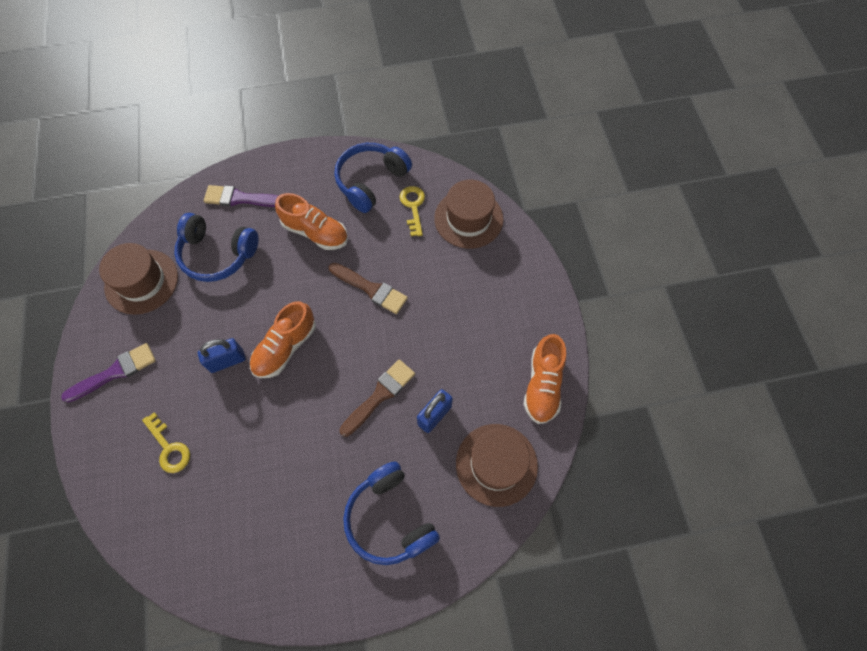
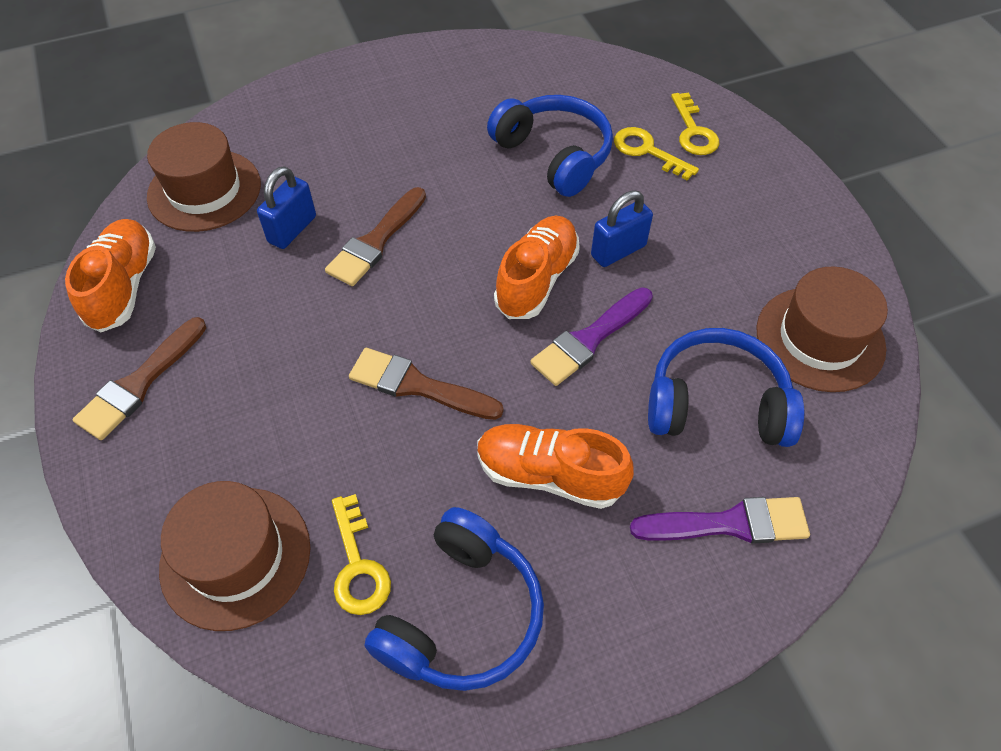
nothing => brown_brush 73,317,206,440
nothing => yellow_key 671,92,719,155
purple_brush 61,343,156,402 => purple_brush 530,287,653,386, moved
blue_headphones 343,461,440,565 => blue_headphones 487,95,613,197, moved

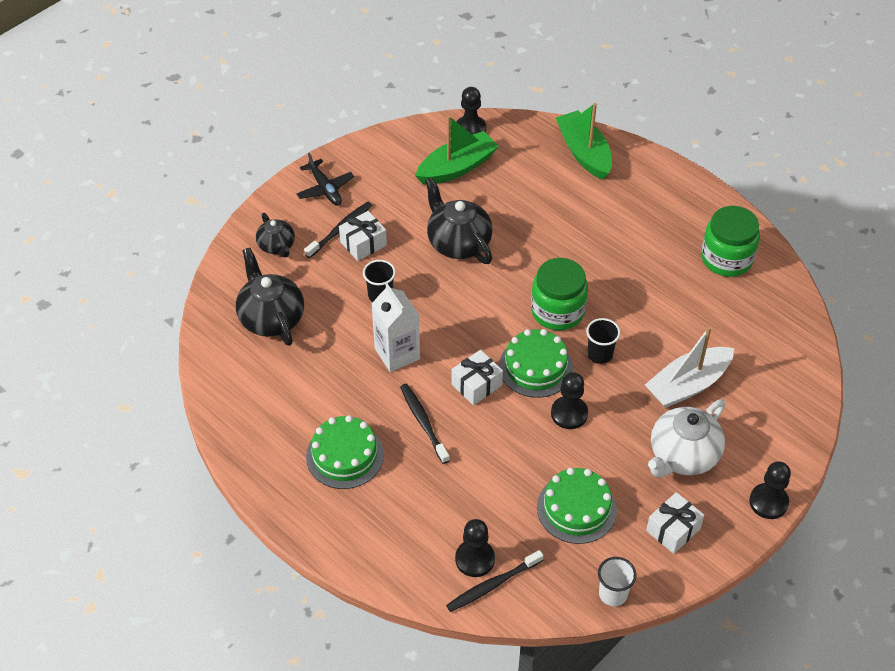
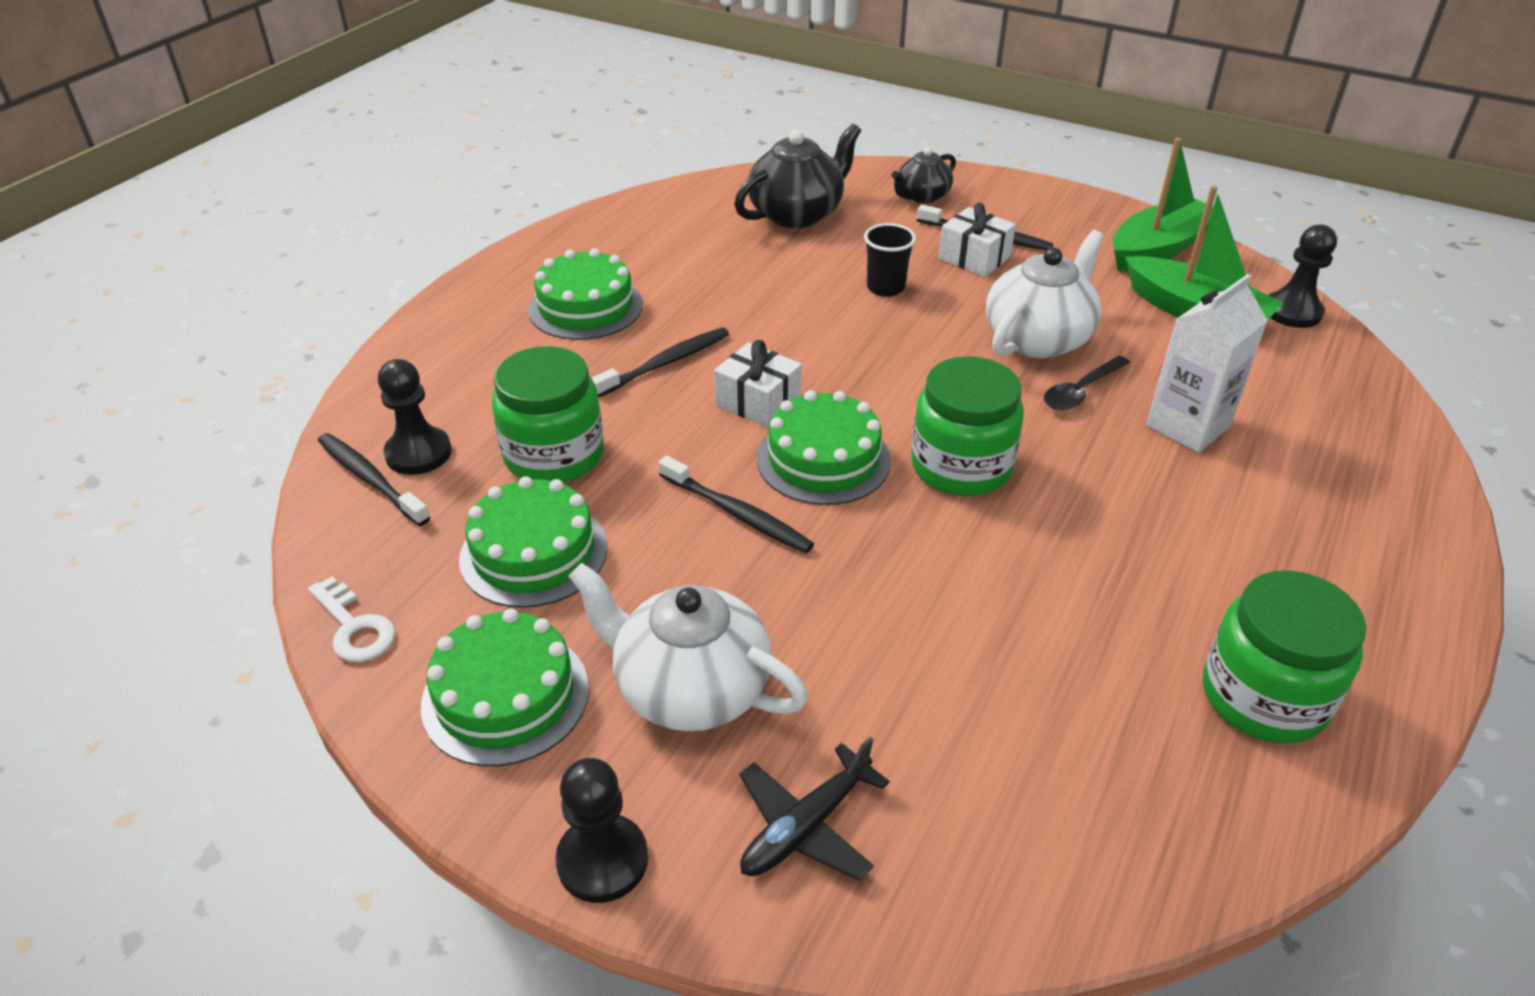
black_cup 586,318,621,364 => nothing
white_boat 645,326,734,408 => nothing
nothing => green_jar 492,346,604,483
nothing => black_spoon 1044,356,1130,411
black_plane 296,153,354,206 => black_plane 739,737,890,881, moved
white_carton 372,283,420,372 => white_carton 1146,274,1268,453, moved
green_boat 556,103,612,180 => green_boat 1113,138,1213,271, moved
black_pawn 551,372,588,429 => black_toothbrush 658,455,814,553
white_cup 598,557,637,606 => white_key 308,577,396,662
white_gift 646,492,704,554 => green_cake 421,609,589,766
black_teapot 425,177,493,264 => white_teapot 986,230,1104,358

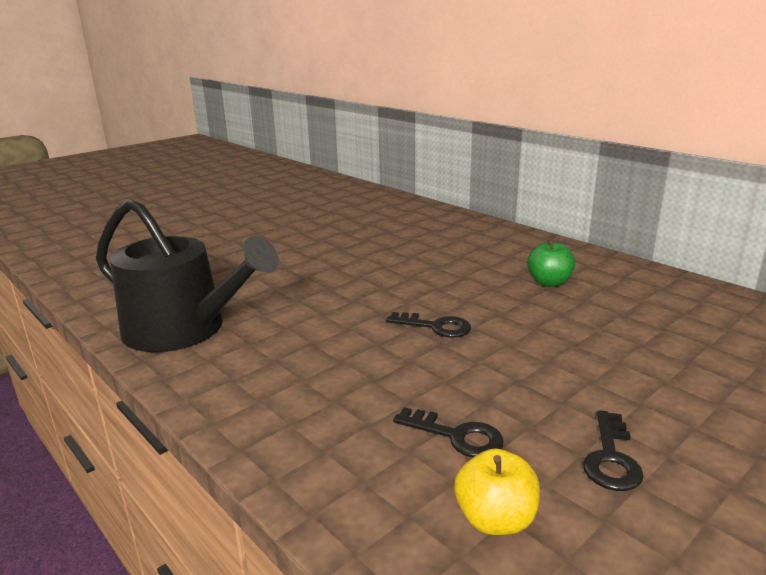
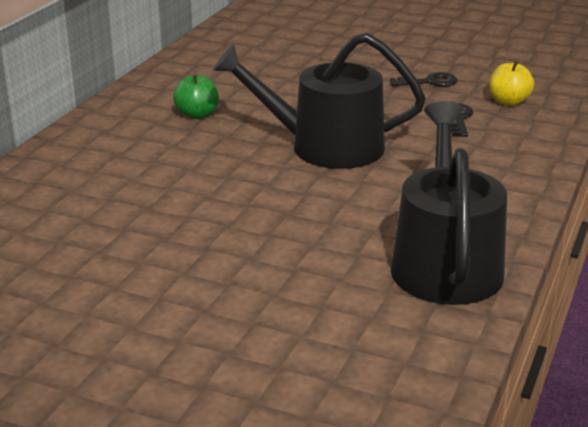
black_key 386,312,471,338 => black_watering_can 213,33,426,169

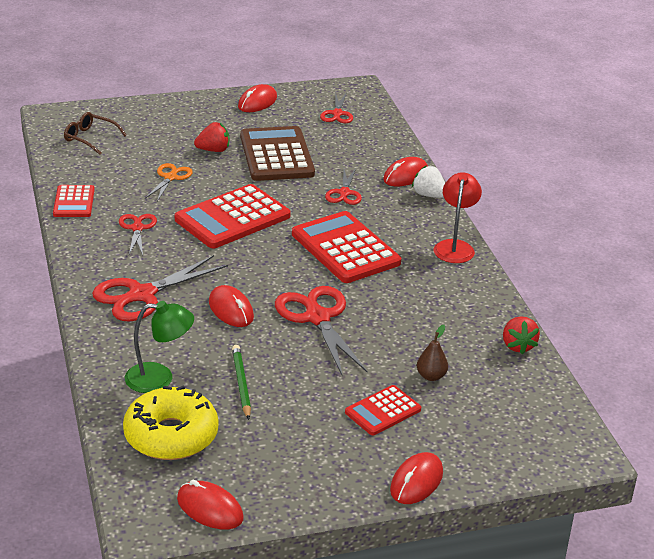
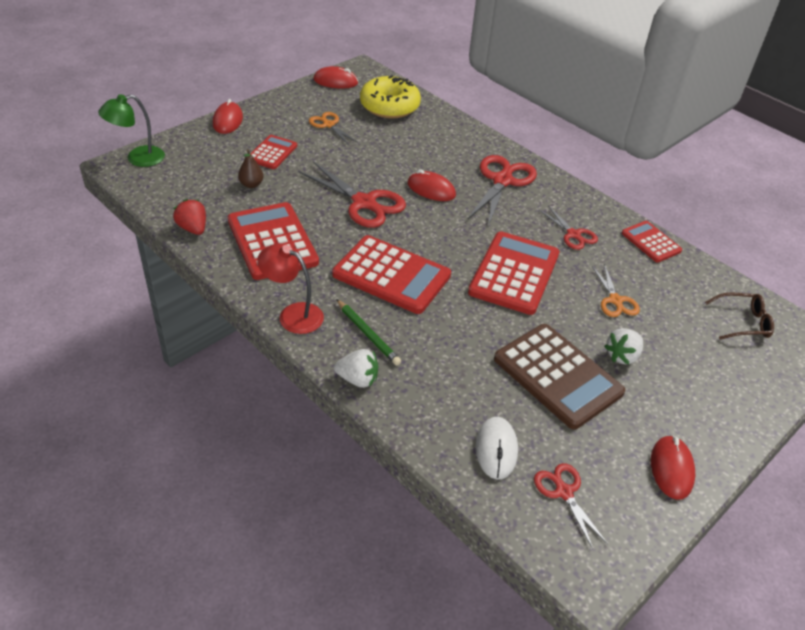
red_scissors 325,168,362,205 => nothing
red_mouse 383,157,428,186 => nothing
nothing => red_calculator 228,202,319,280
nothing => orange_scissors 309,112,357,145
nothing => white_mouse 476,417,518,480
green_lamp 125,301,194,393 => green_lamp 98,94,165,167, moved
green_pencil 232,345,251,420 => green_pencil 336,299,401,366, moved
red_strawberry 194,122,229,152 => white_strawberry 604,328,643,364
red_lamp 434,172,482,263 => red_lamp 257,243,324,334, 135 degrees clockwise

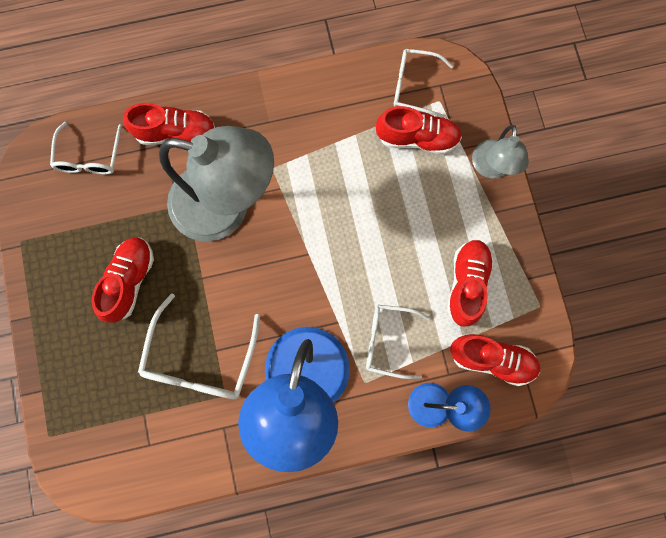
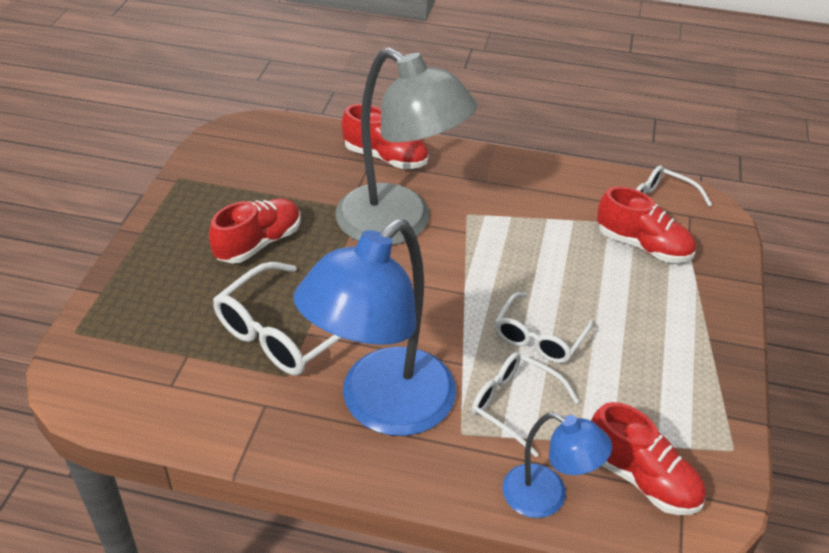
red_shoe 447,240,494,327 => nothing
grey_lamp 472,125,529,178 => nothing
white_glasses 50,122,122,174 => white_glasses 495,292,594,363, moved

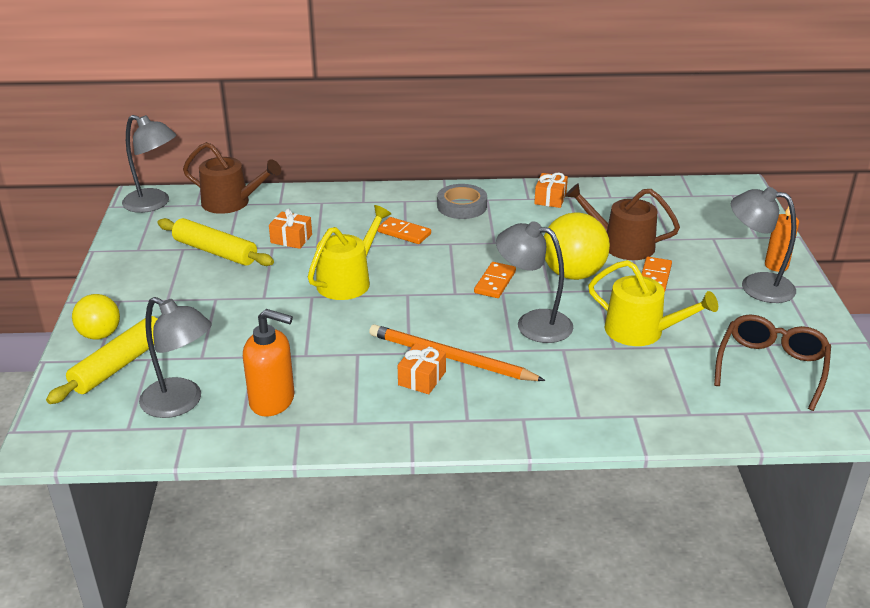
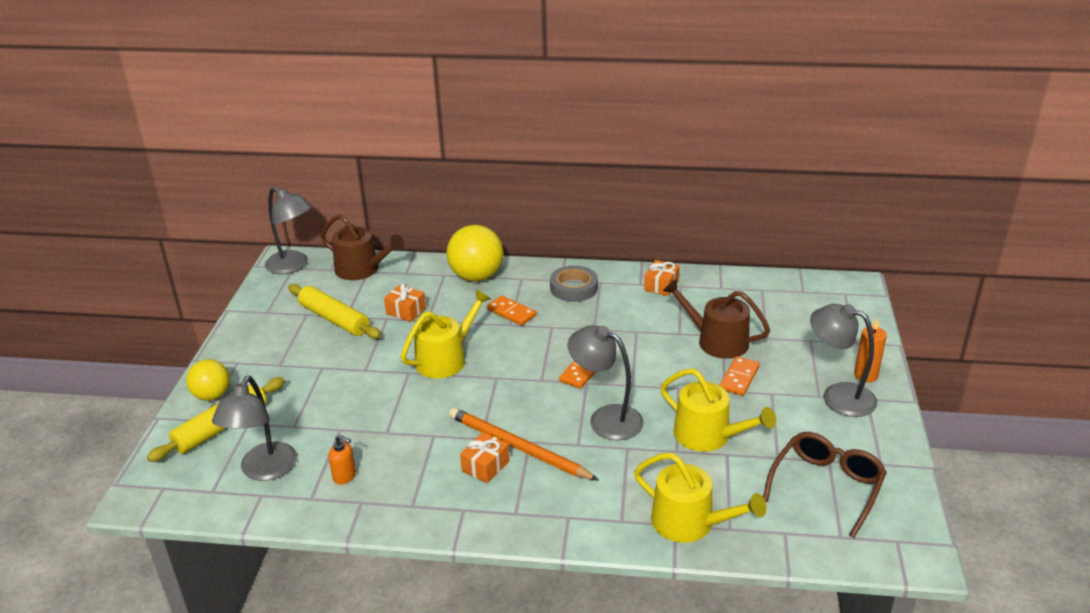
nothing => yellow_watering_can 634,453,767,543
yellow_ball 544,212,610,280 => yellow_ball 446,225,503,282, moved
grey_lamp 139,297,212,418 => grey_lamp 212,376,297,481, 60 degrees clockwise
orange_soap_dispenser 243,309,295,417 => orange_soap_dispenser 328,435,356,485, x0.54

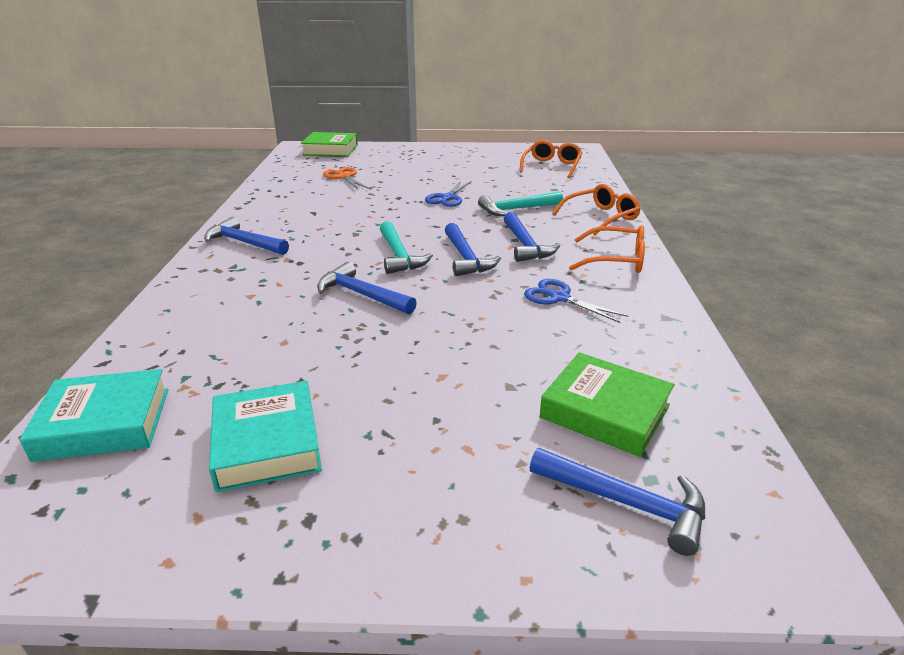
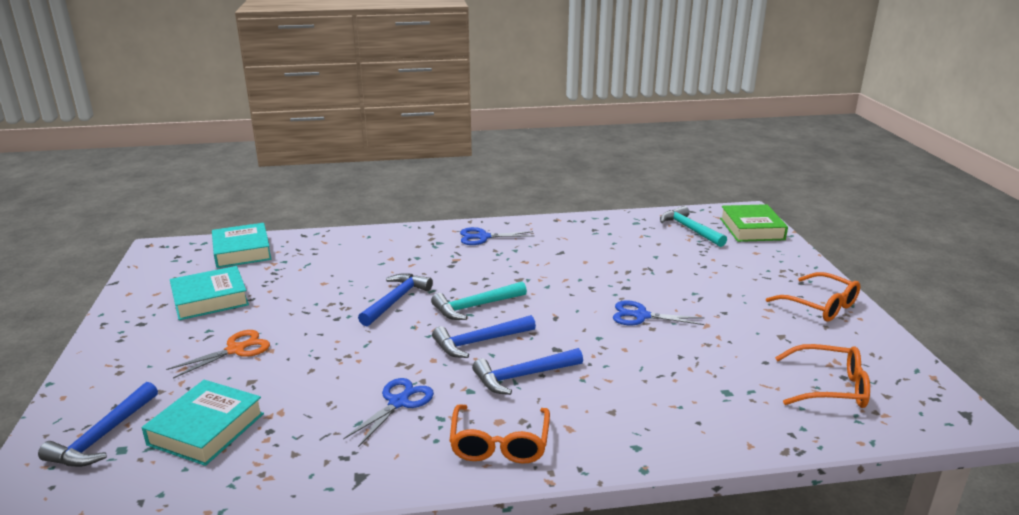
orange_scissors 323,167,369,190 => orange_scissors 166,330,270,379, moved
turquoise_hammer 478,191,563,216 => turquoise_hammer 660,206,727,247, moved
orange_glasses 552,184,641,235 => orange_glasses 766,272,860,322, moved
blue_hammer 204,217,289,255 => blue_scissors 460,227,533,245
green_book 540,352,675,457 => turquoise_book 142,380,264,466

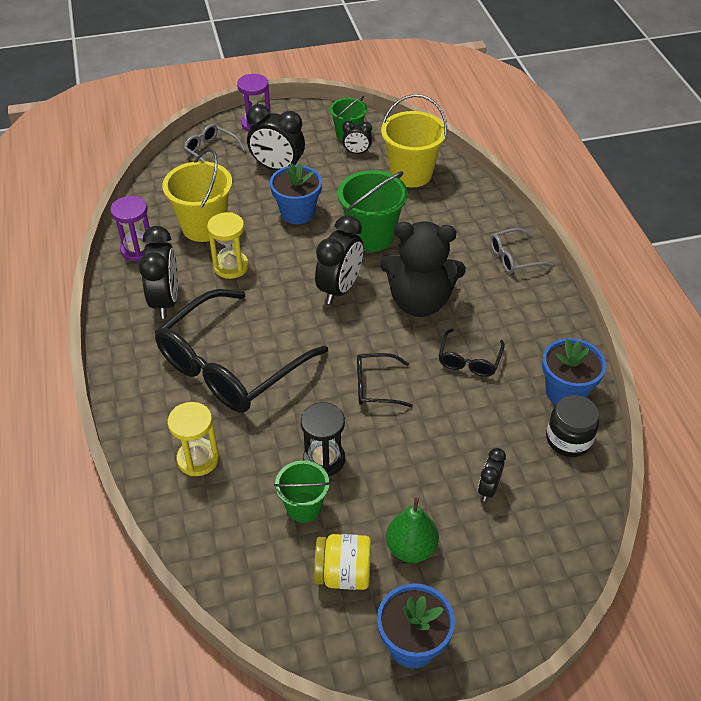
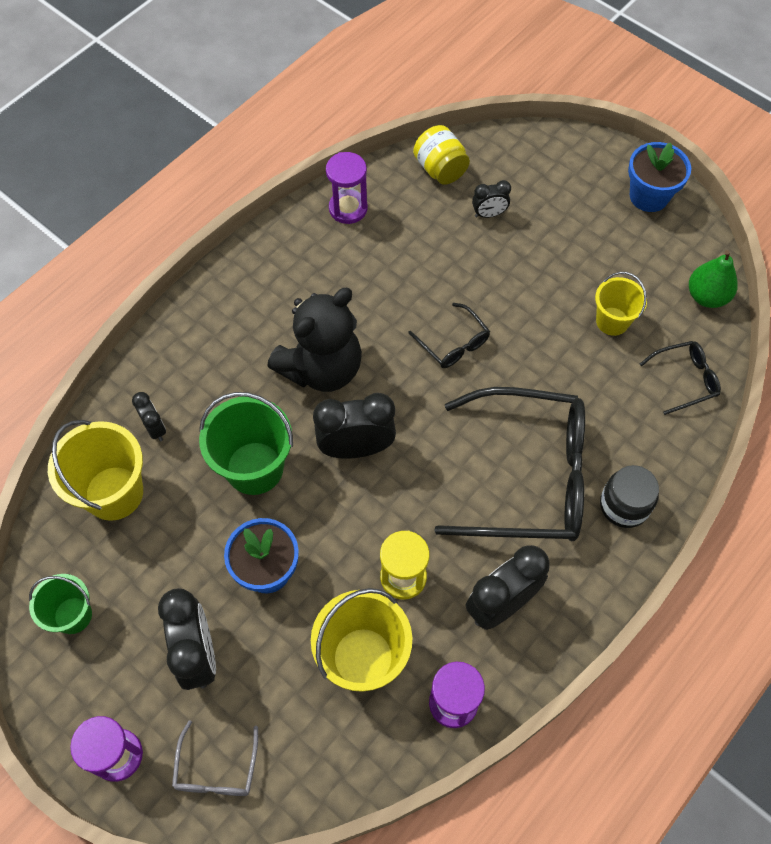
yellow_hourglass 168,402,219,476 => nothing
black_hourglass 301,402,345,477 => nothing
grey_glasses 490,228,553,274 => nothing
yellow_jar 314,534,371,590 => yellow_jar 413,125,470,185, moved
black_clock 342,121,372,154 => black_clock 132,392,166,441, moved
green_pear 386,497,439,563 => green_pear 689,250,738,308, moved
black_glasses 439,329,505,377 => black_glasses 640,341,721,415, moved
black_jar 546,395,599,457 => black_jar 600,465,659,528, moved
blue_flower_pot 542,338,606,405 => purple_hourglass 326,152,368,224
green_bucket 274,460,331,522 => yellow_bucket 595,272,647,336
black_teddy_bear 380,221,466,317 => black_teddy_bear 267,288,362,392, 75 degrees clockwise

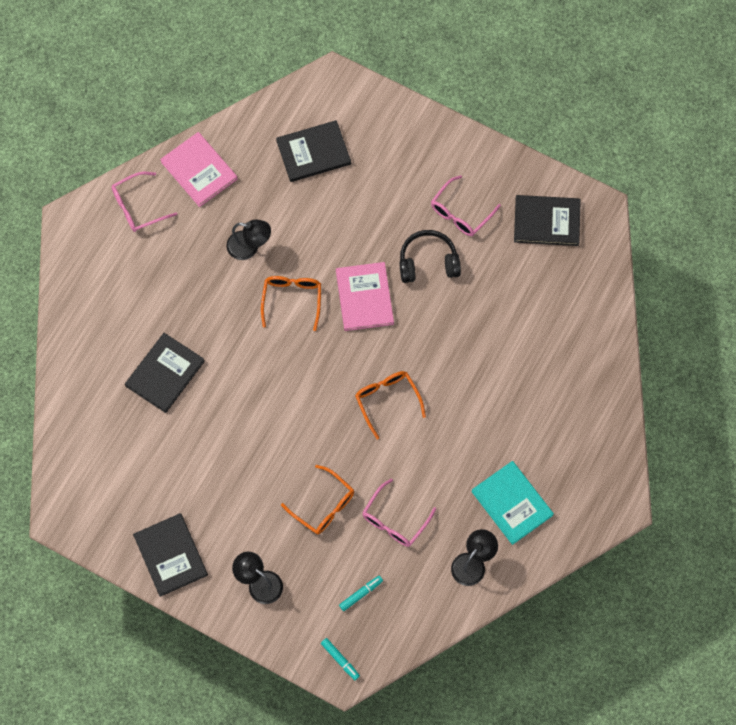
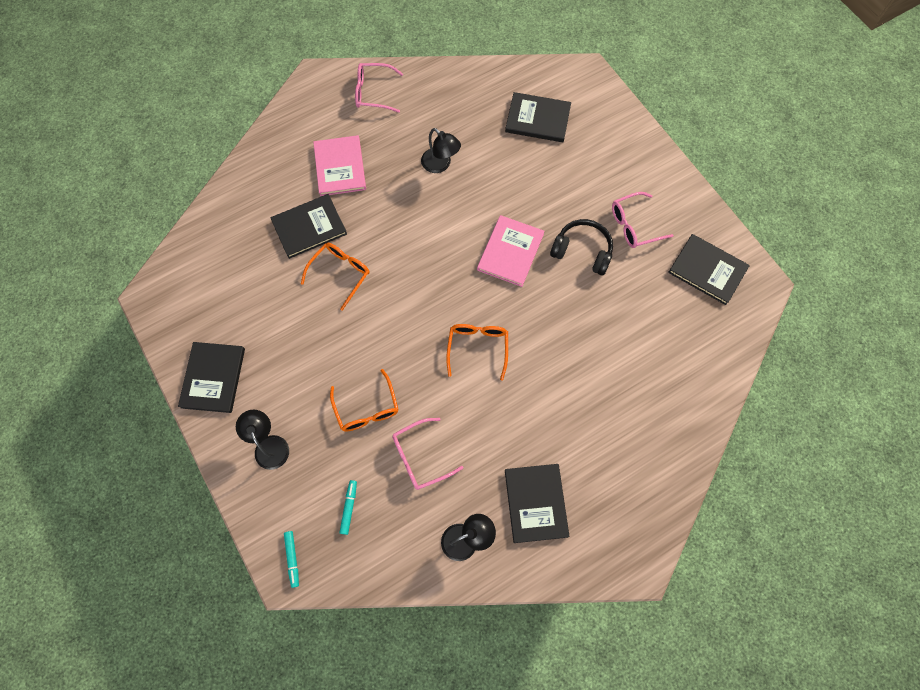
pink_book 160,132,238,207 => pink_book 313,135,366,196, moved
orange_glasses 261,276,321,331 => orange_glasses 301,243,370,311, moved
turquoise_book 471,461,554,545 => black_book 505,464,569,543
turquoise_marker 339,576,383,611 => turquoise_marker 339,480,357,535, 75 degrees counterclockwise

